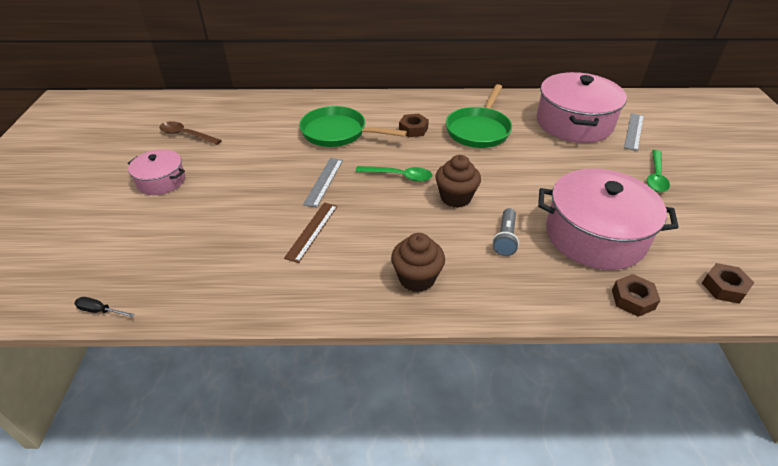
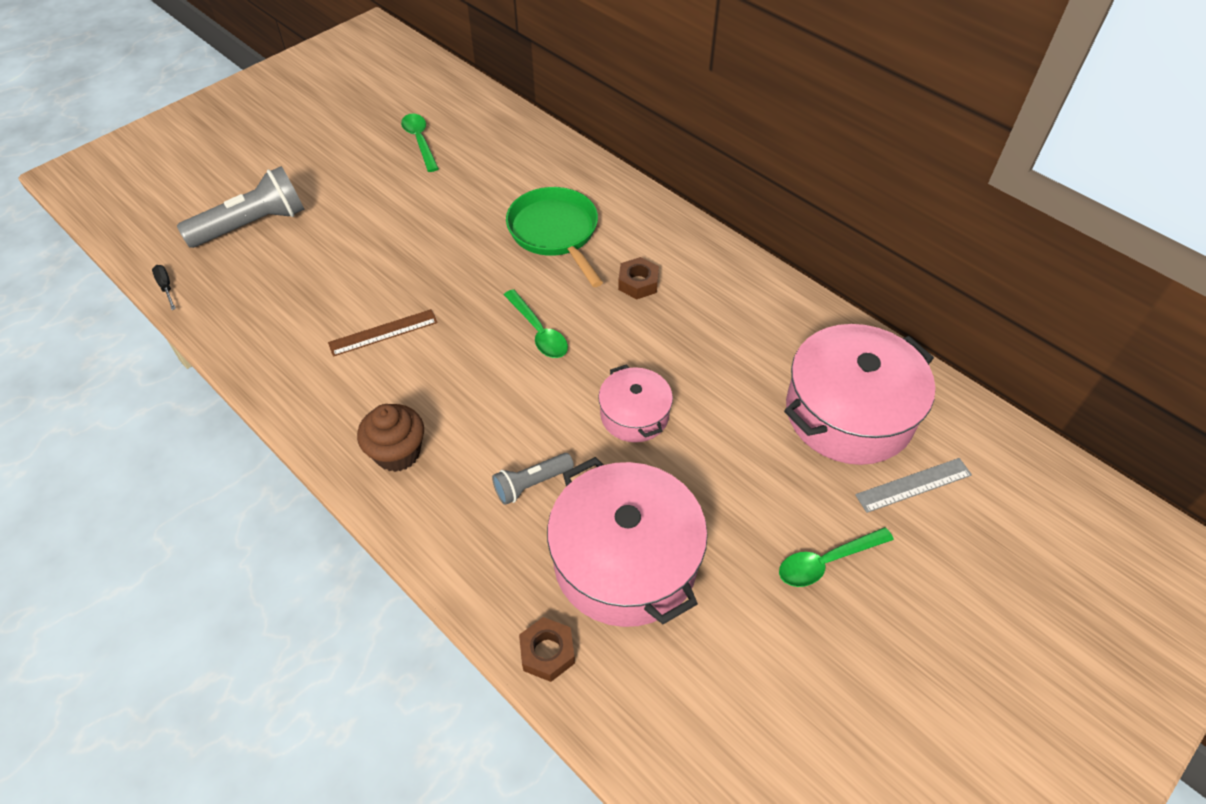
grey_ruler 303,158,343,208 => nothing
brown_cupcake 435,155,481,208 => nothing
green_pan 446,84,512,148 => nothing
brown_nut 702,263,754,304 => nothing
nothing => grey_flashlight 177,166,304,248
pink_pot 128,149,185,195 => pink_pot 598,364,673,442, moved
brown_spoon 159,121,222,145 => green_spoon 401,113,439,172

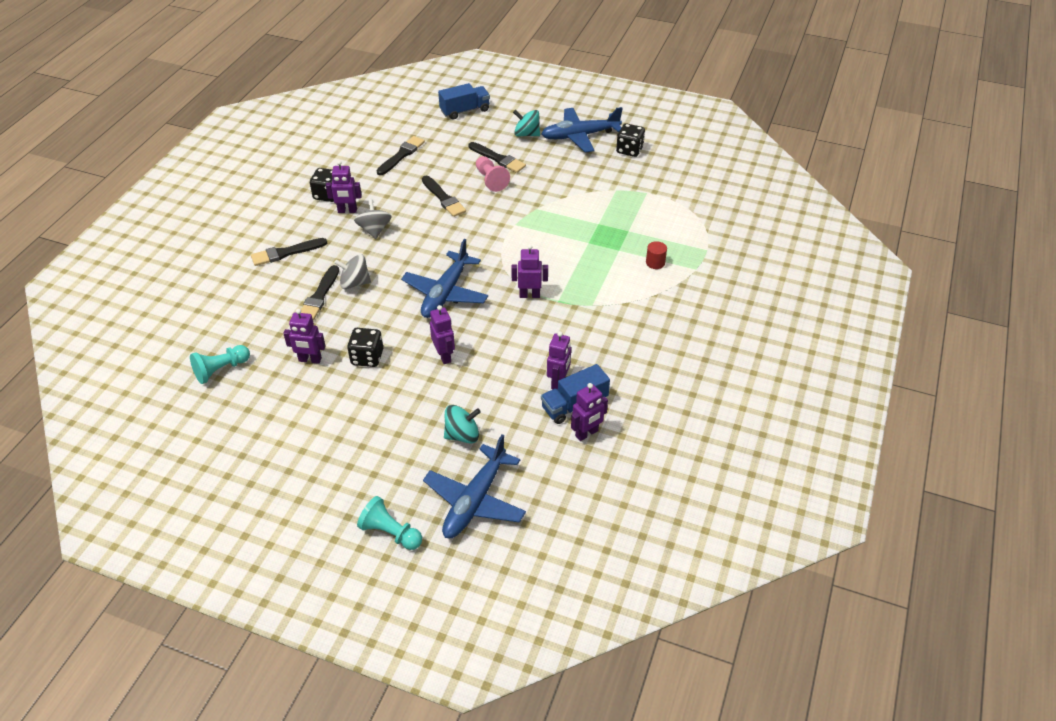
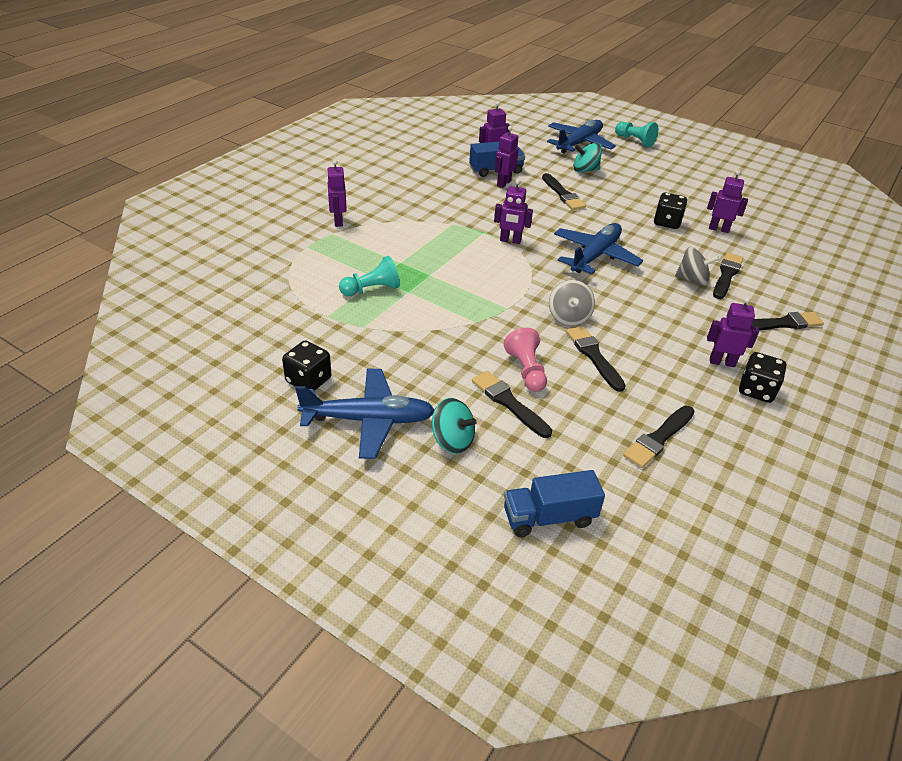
red_cylinder 646,241,667,269 => nothing
nothing => black_brush 542,173,586,210
turquoise_pawn 190,345,250,384 => turquoise_pawn 339,256,400,296, moved
grey_spinning_top 354,199,392,239 => grey_spinning_top 549,280,595,326, moved
purple_robot 430,305,455,364 => purple_robot 327,160,347,227, moved

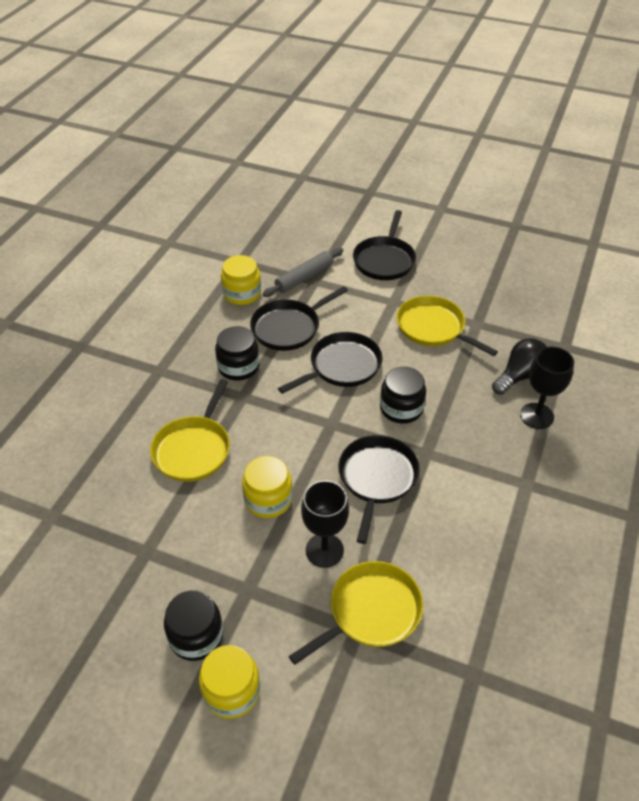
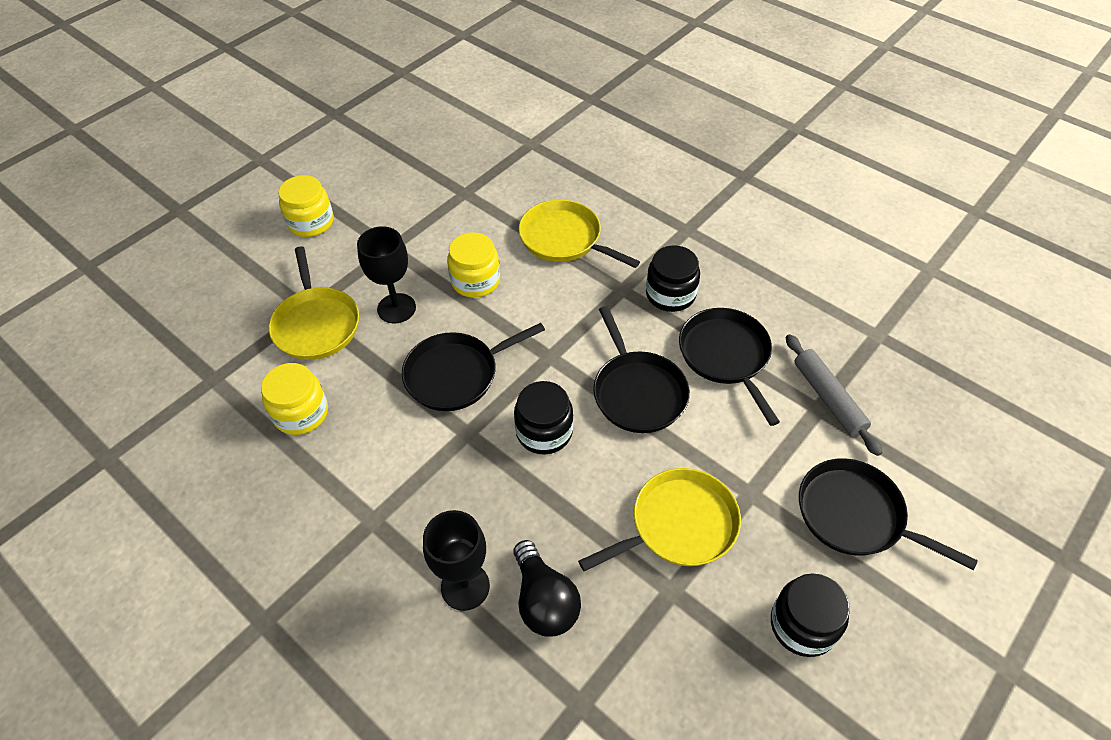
black_jar 164,590,223,661 => black_jar 771,573,850,657, moved
yellow_jar 221,255,261,305 => yellow_jar 261,363,328,435, moved
black_pan 338,435,420,544 => black_pan 402,323,545,411, 120 degrees clockwise

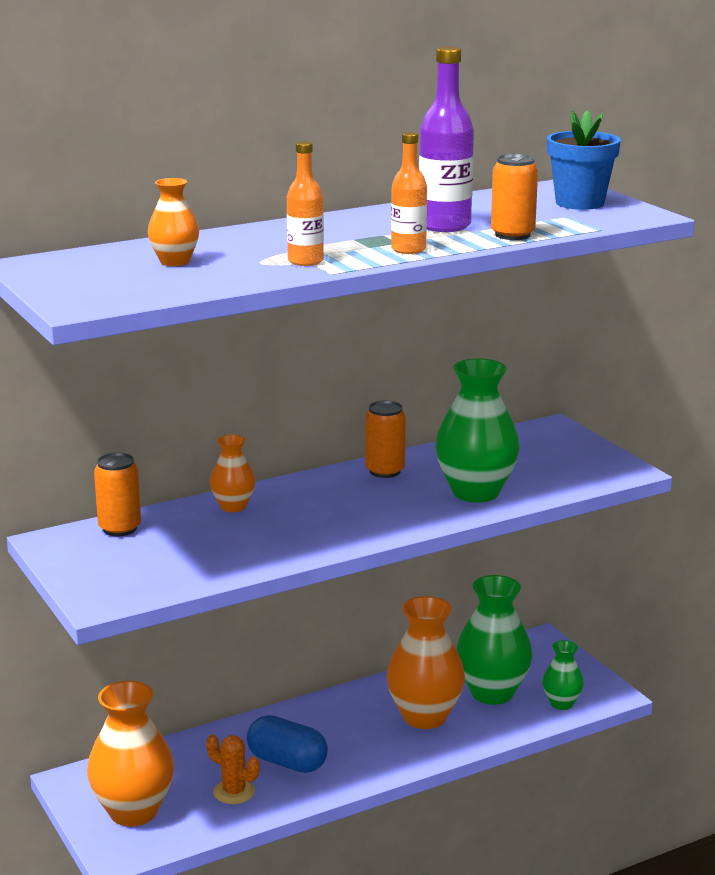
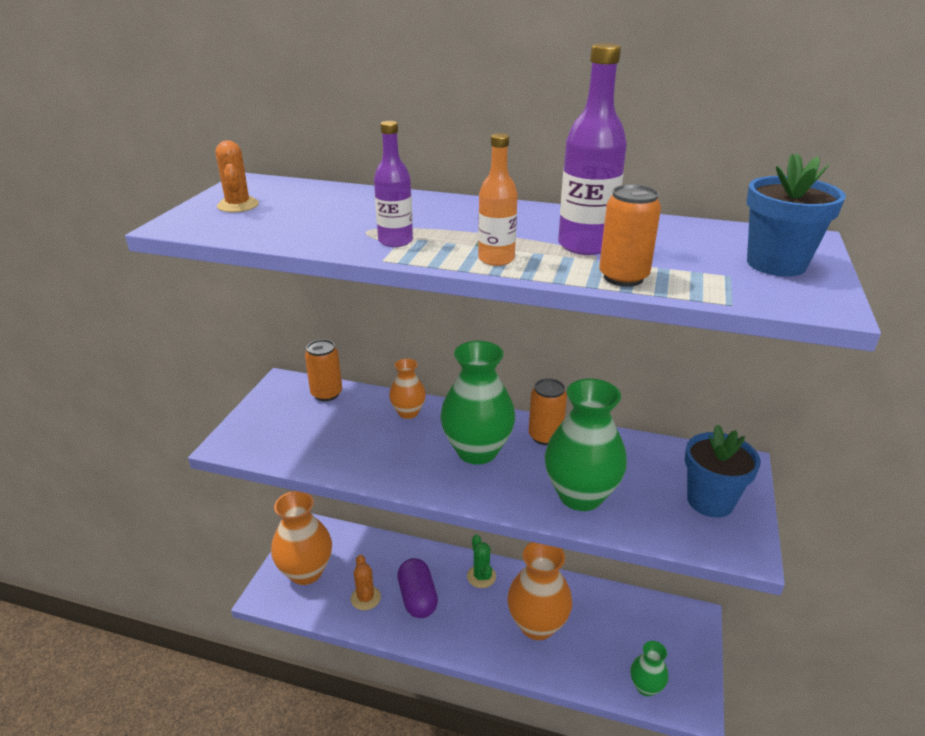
orange_vase 148,178,199,266 => nothing
nothing => orange_cactus 215,140,259,212
nothing => green_cactus 467,534,496,588
nothing => blue_flower_pot 685,424,761,518
green_vase 456,575,533,705 => green_vase 440,341,515,465, moved
blue_capsule 247,715,328,773 => purple_capsule 397,558,438,618
orange_bottle 287,141,324,266 => purple_bottle 374,121,413,247

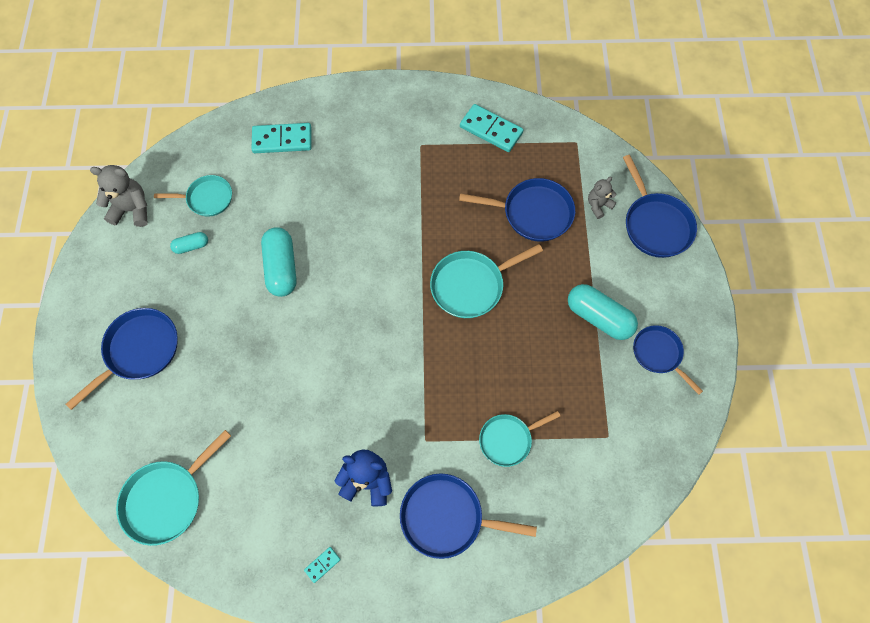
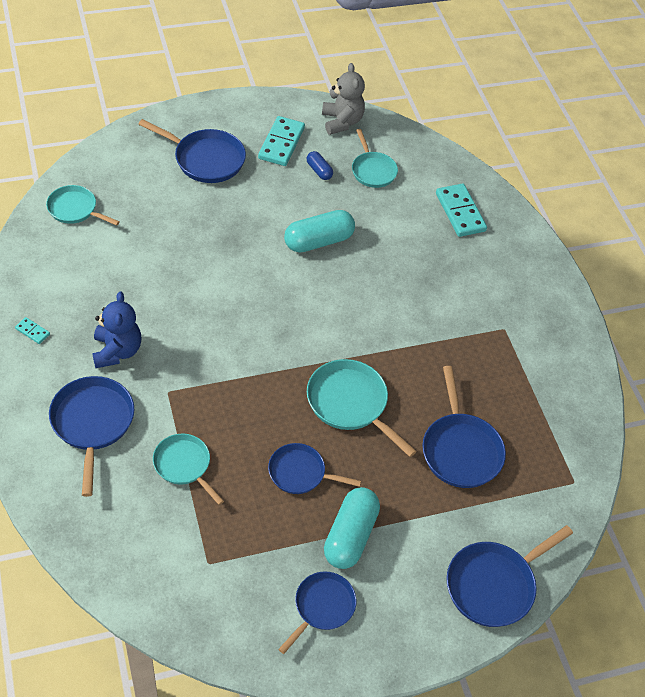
grey_teddy_bear 588,177,616,219 => nothing
nothing => blue_pan 268,443,361,494
turquoise_domino 460,104,523,152 => turquoise_domino 258,116,305,166, moved
turquoise_capsule 170,232,208,254 => blue_capsule 307,151,333,180
turquoise_pan 116,430,231,546 => turquoise_pan 46,185,120,226, x0.67

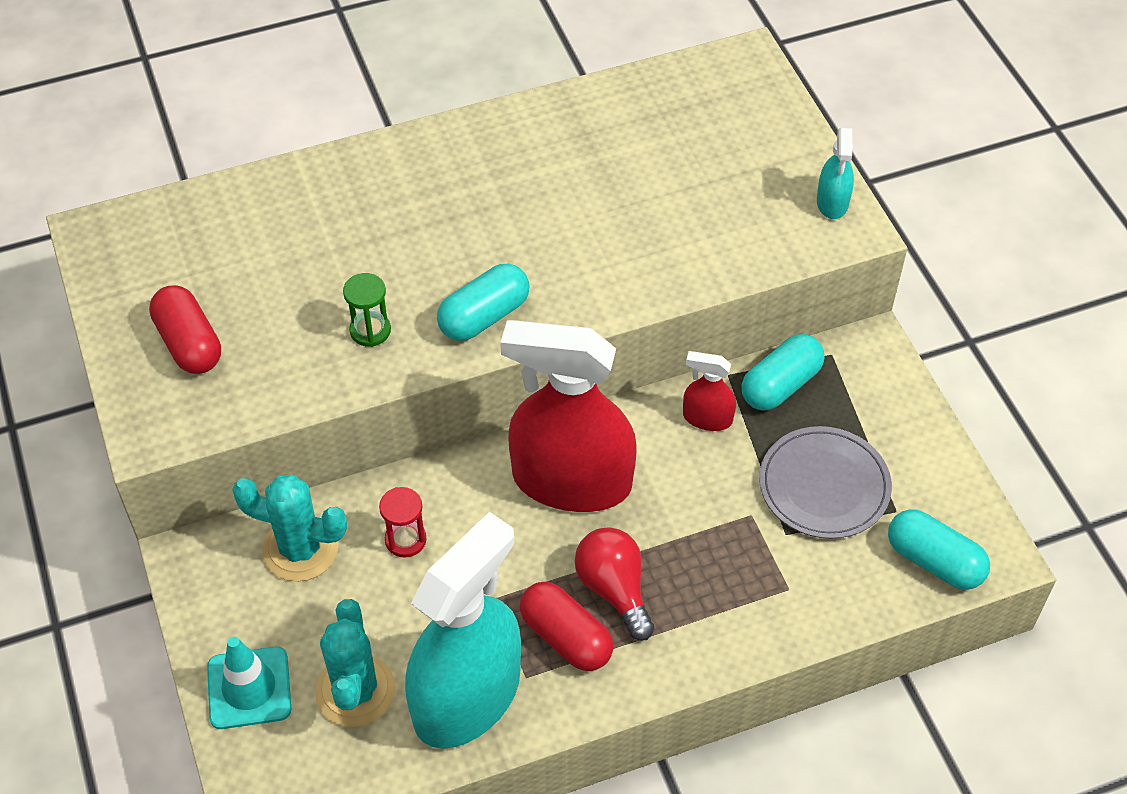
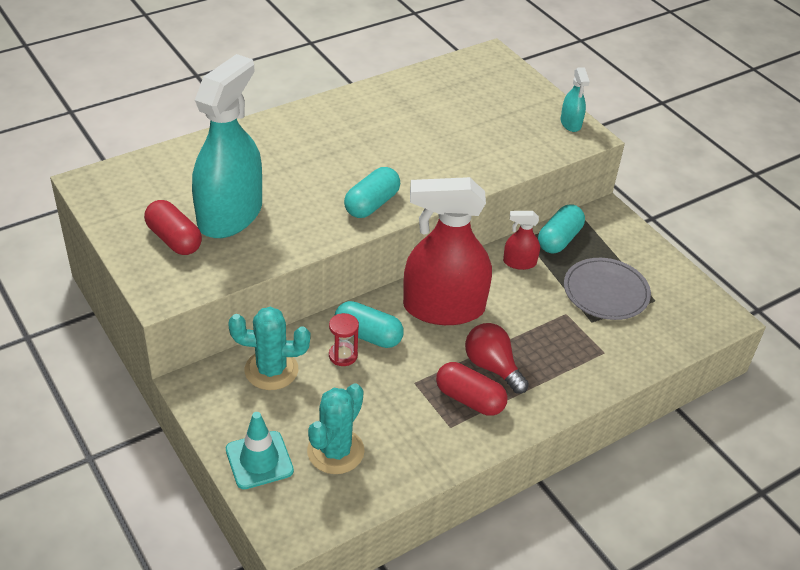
green_hourglass 343,273,391,347 => nothing
turquoise_spray_bottle 405,512,521,749 => turquoise_spray_bottle 192,54,262,238, moved
turquoise_capsule 888,509,990,590 => turquoise_capsule 335,301,404,348, moved
turquoise_cactus 315,599,396,727 => turquoise_cactus 307,383,365,474, 45 degrees clockwise

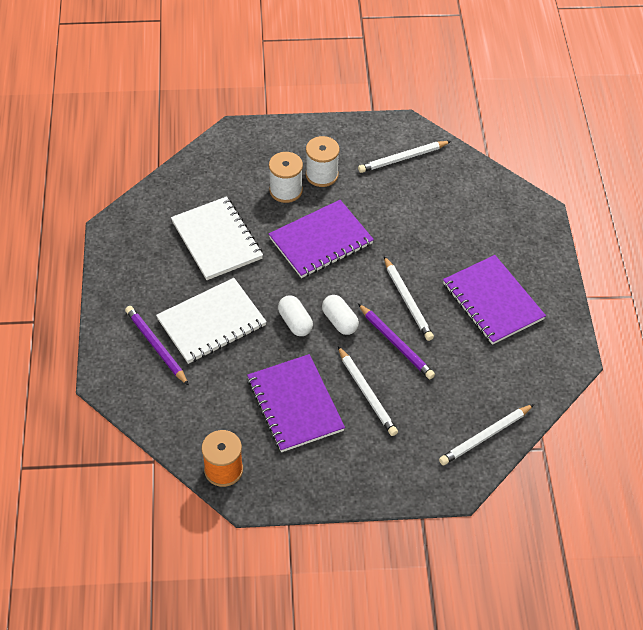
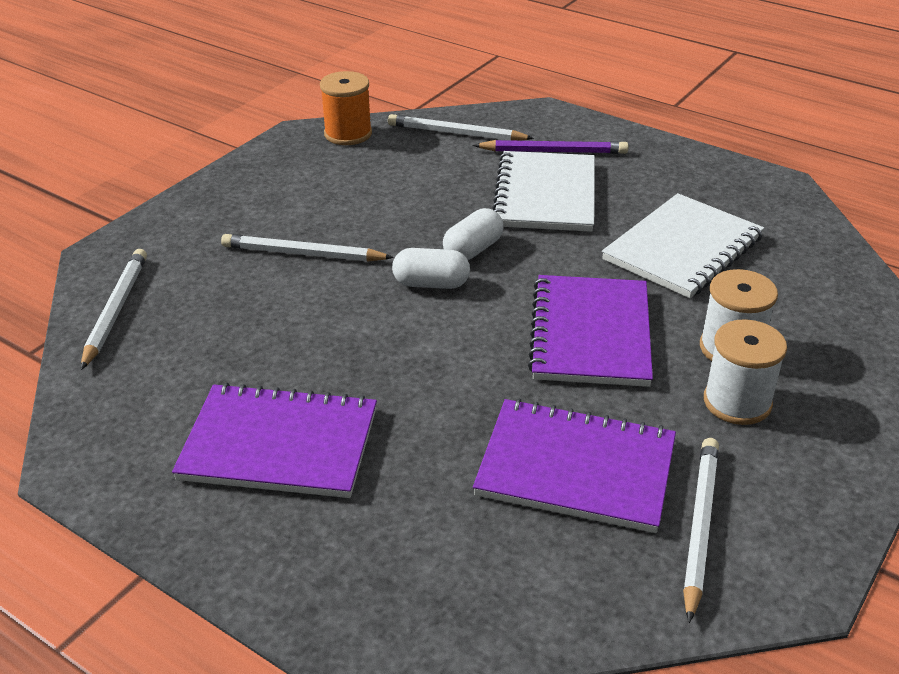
purple_pencil 358,304,435,379 => nothing
purple_notebook 247,354,345,452 => purple_notebook 473,398,676,533, moved
white_pencil 384,256,434,341 => white_pencil 388,114,534,141, moved
white_notebook 171,196,263,280 => white_notebook 602,193,764,298, 60 degrees counterclockwise
white_capsule 278,296,313,336 => white_capsule 443,208,504,260, 60 degrees counterclockwise

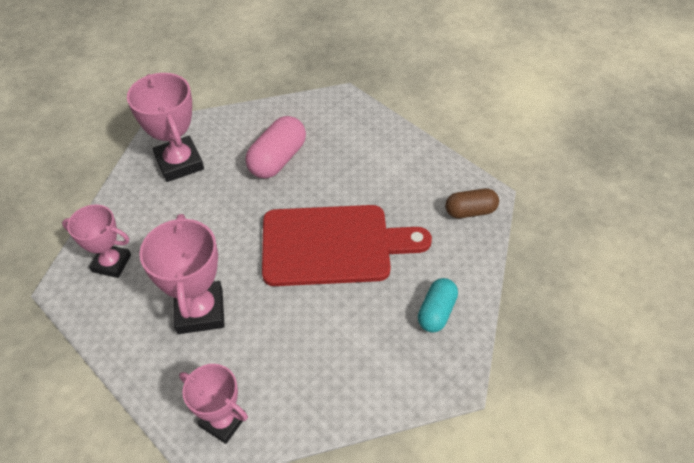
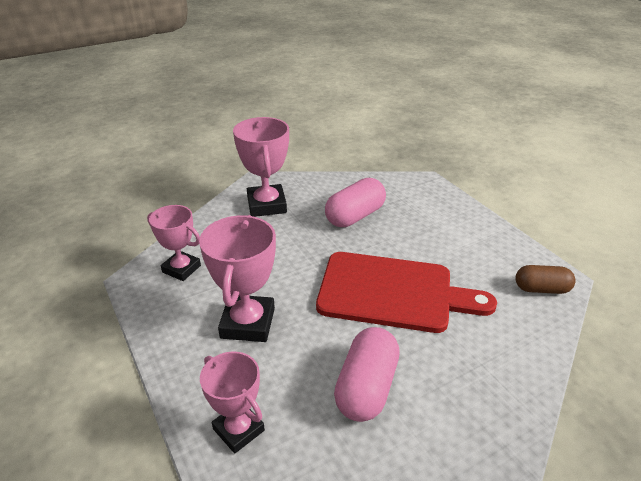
turquoise_capsule 418,278,458,333 => nothing
nothing => pink_capsule 334,327,400,422

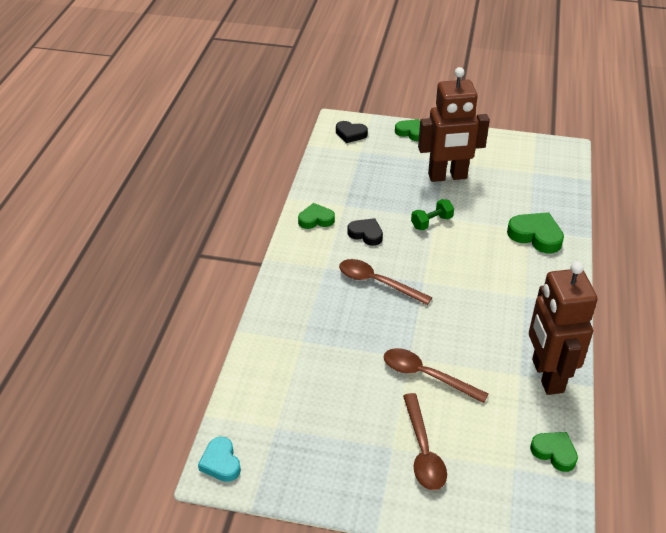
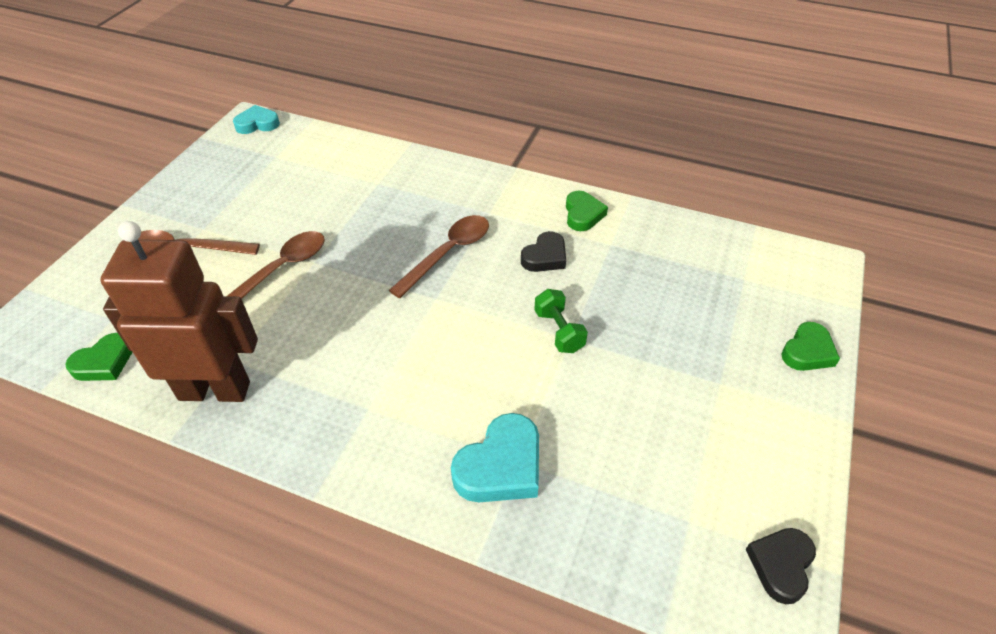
brown_robot 418,67,490,182 => nothing
black_heart 336,121,368,143 => black_heart 746,528,816,604, moved
green_heart 507,212,564,254 => turquoise_heart 451,413,539,502

